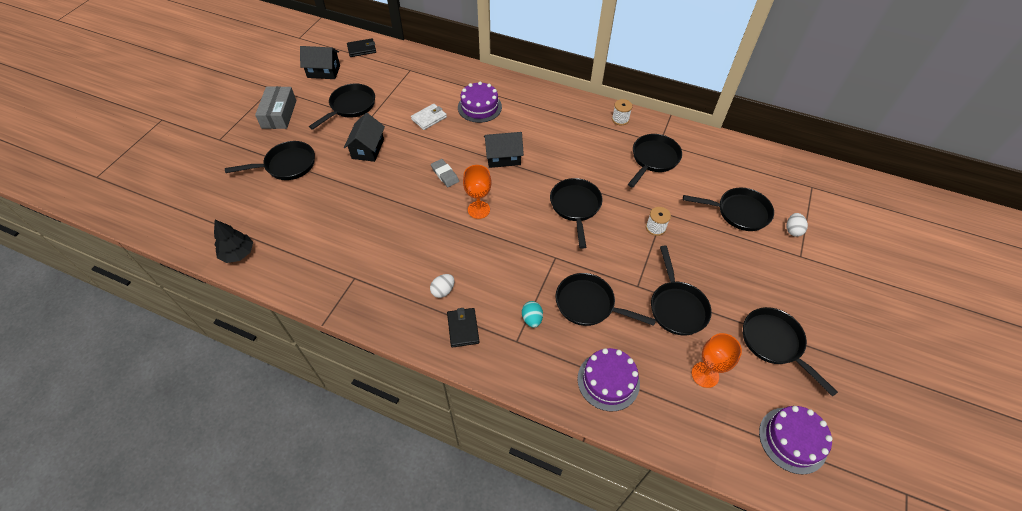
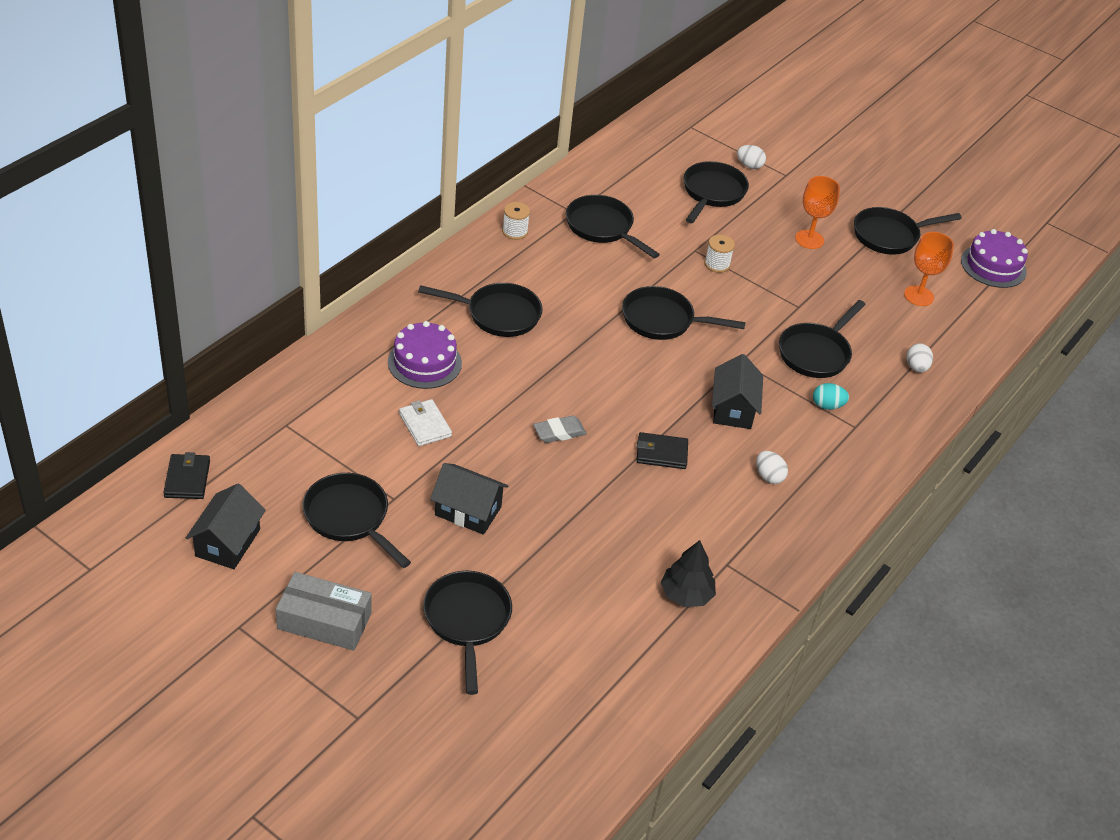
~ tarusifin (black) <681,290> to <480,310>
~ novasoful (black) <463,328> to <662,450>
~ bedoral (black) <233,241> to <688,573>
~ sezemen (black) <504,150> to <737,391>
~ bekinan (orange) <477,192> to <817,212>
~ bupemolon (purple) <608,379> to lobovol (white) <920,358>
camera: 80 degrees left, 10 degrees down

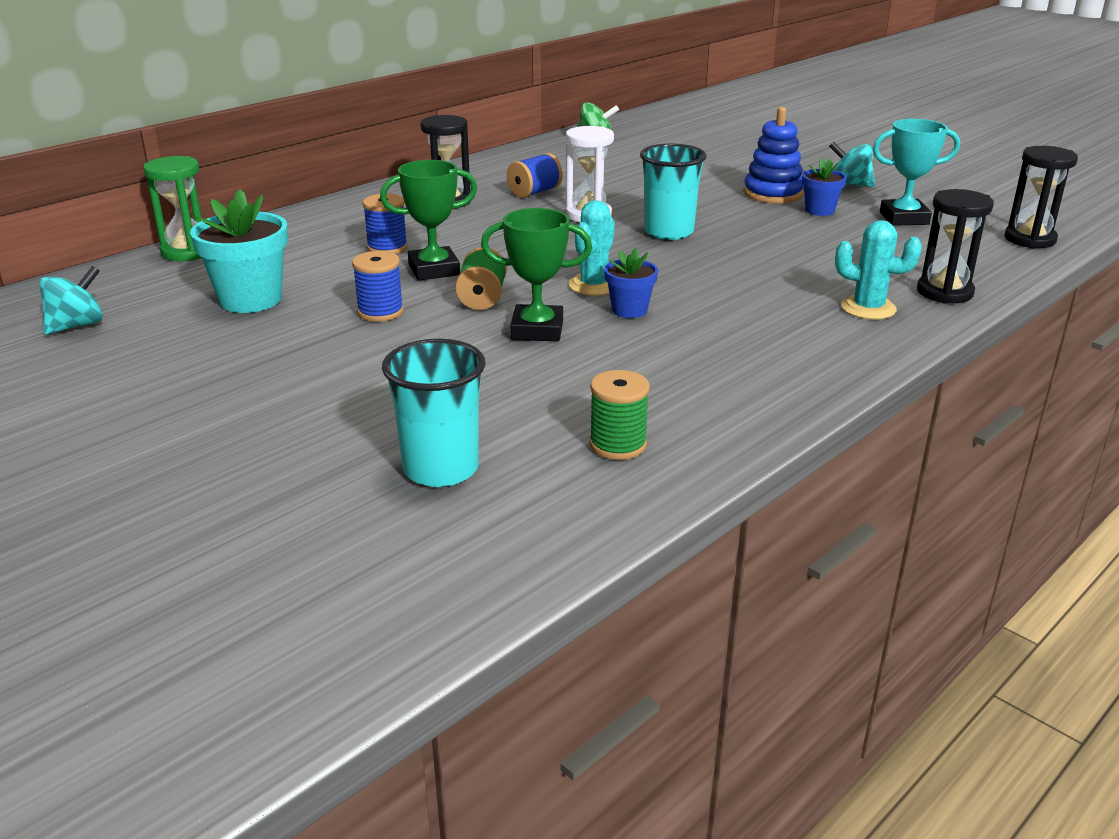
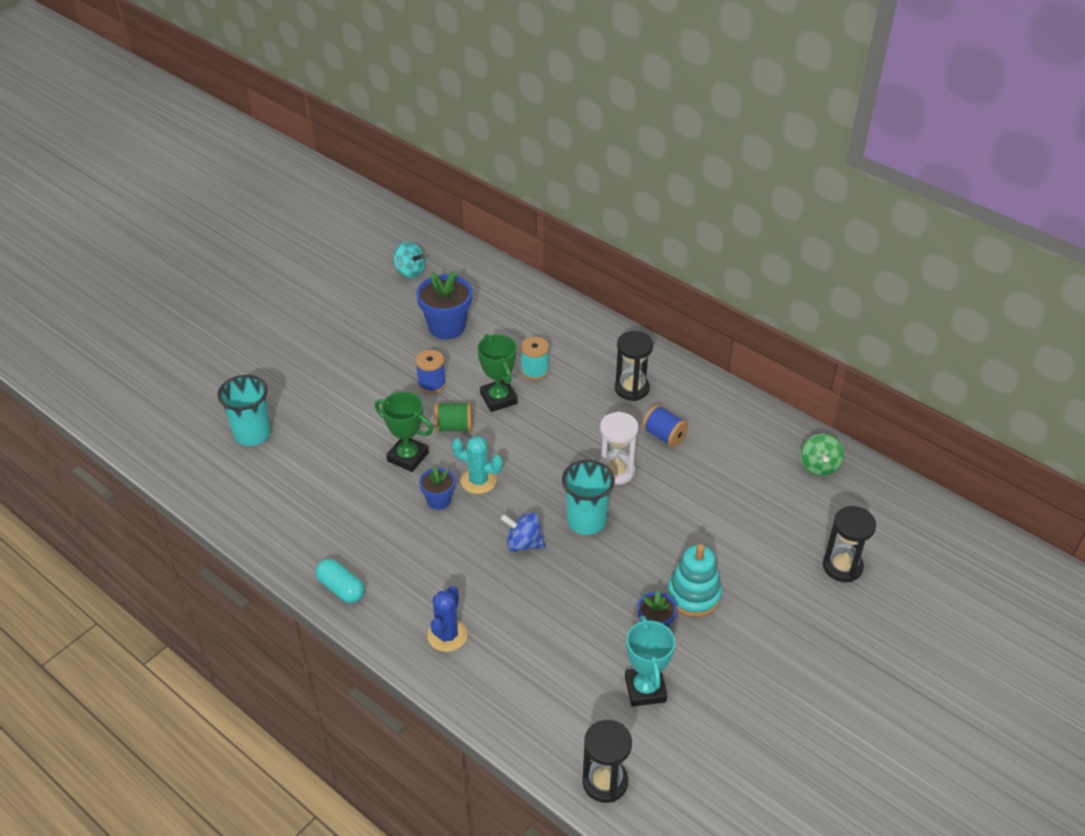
+ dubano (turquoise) <340,581>
~ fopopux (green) <536,275> = <404,432> 60 degrees counterclockwise
~ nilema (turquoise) <239,251> to nilema (blue) <444,304>
~ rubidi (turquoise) <878,270> to rubidi (blue) <447,619>
+ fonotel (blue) <523,532>
~ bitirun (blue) <385,224> to bitirun (turquoise) <535,358>
~ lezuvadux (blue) <773,155> to lezuvadux (turquoise) <694,580>
~ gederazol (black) <955,246> to <849,544>
- gederazol (green) <172,208>
- bitirun (green) <619,415>
- fonotel (turquoise) <852,164>
camera: 85 degrees right, 15 degrees up

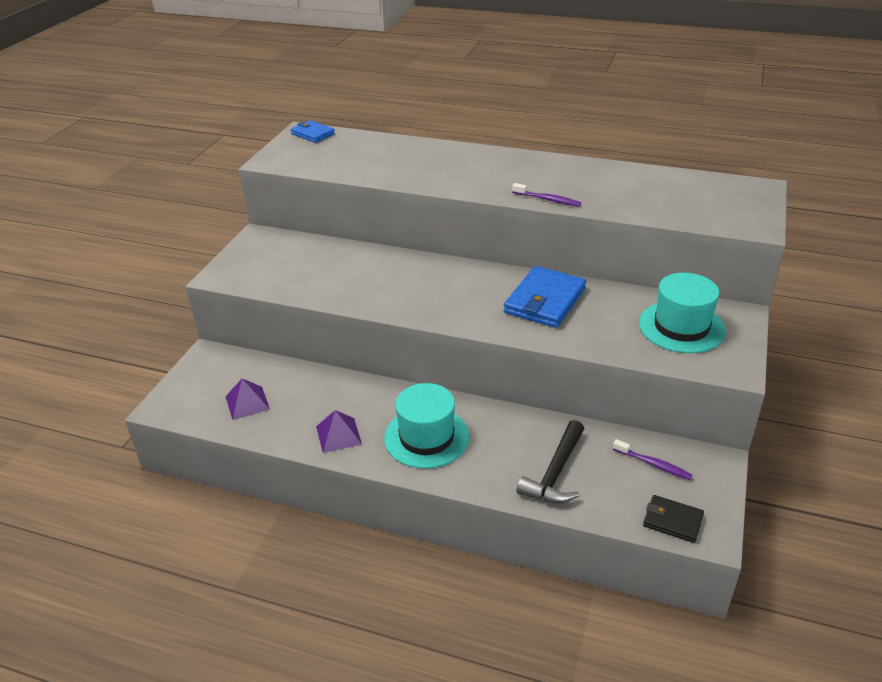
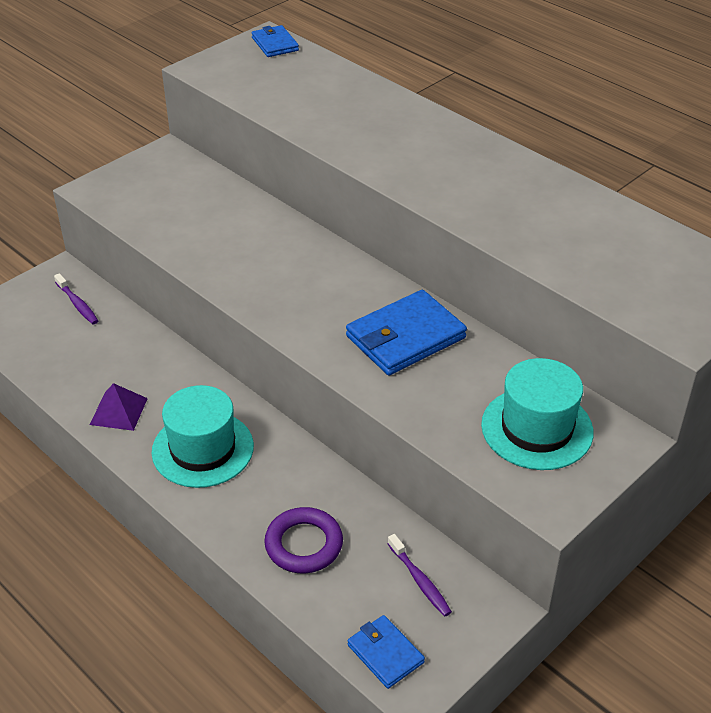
~ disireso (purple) <546,195> to <76,298>
~ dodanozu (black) <550,462> to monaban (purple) <303,540>
~ novasoful (black) <673,519> to novasoful (blue) <386,652>
- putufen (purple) <247,399>
camera: 25 degrees right, 5 degrees up

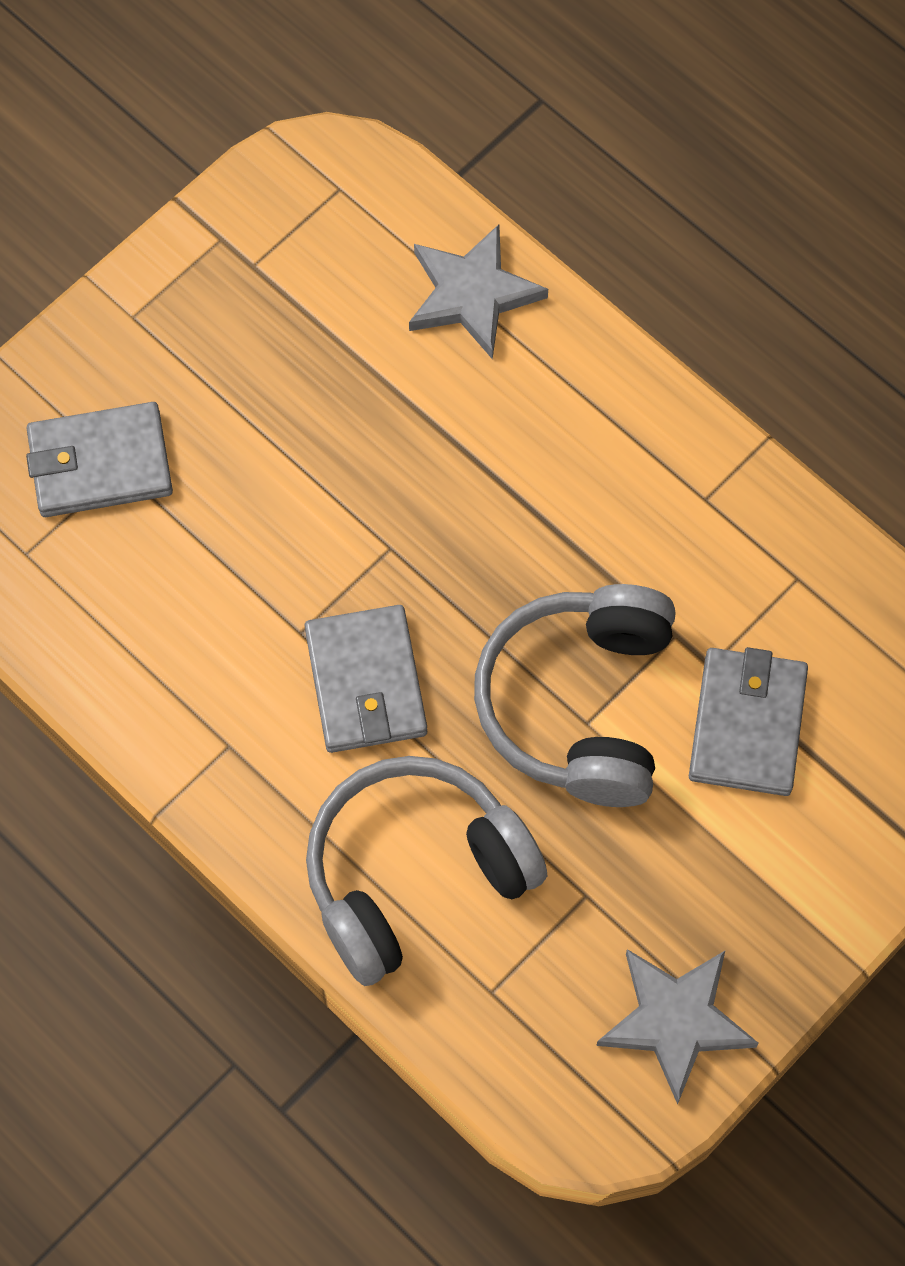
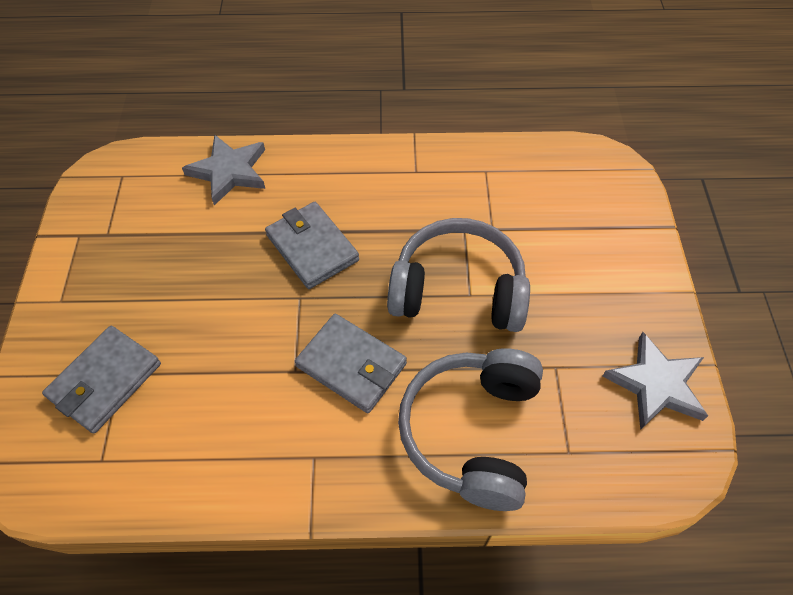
~ novasoful (grey) <748,721> to <312,245>
~ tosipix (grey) <575,695> = <458,275> 135 degrees clockwise
camera: 45 degrees left, 10 degrees down

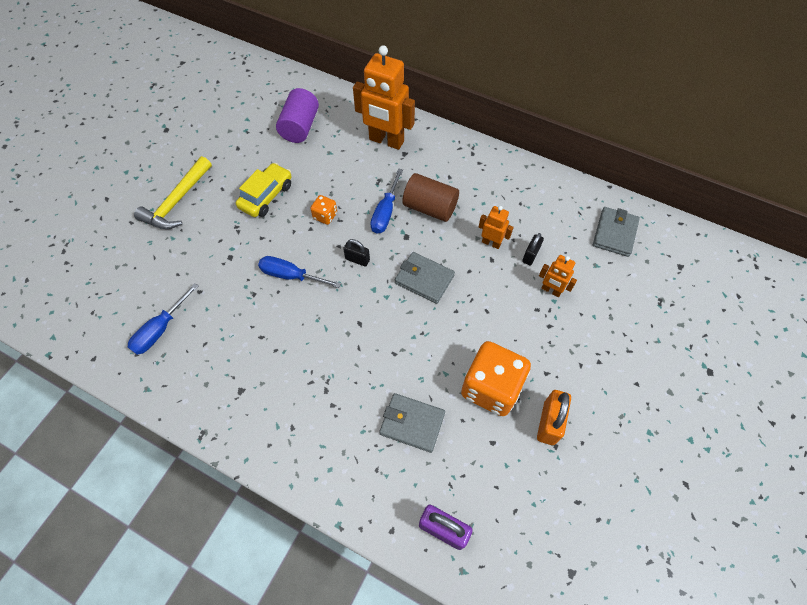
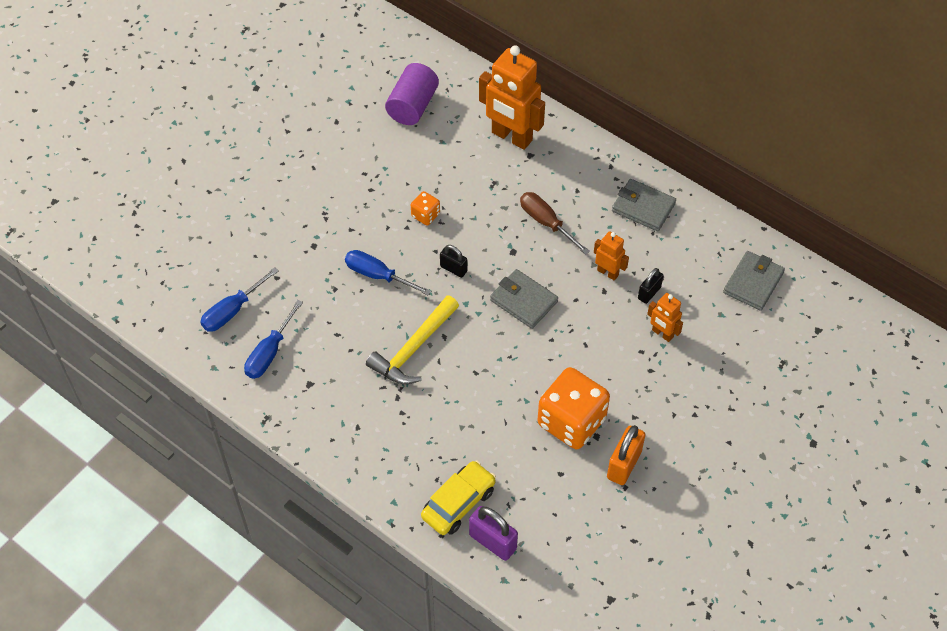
~ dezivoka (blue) <386,201> to <273,339>
~ dodanozu (yellow) <173,192> to <412,339>
~ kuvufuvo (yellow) <264,190> to <458,498>
~ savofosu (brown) <430,197> to dezivoka (brown) <555,223>
~ novasoful (grey) <412,423> to <644,205>
camera: 10 degrees right, 5 degrees down

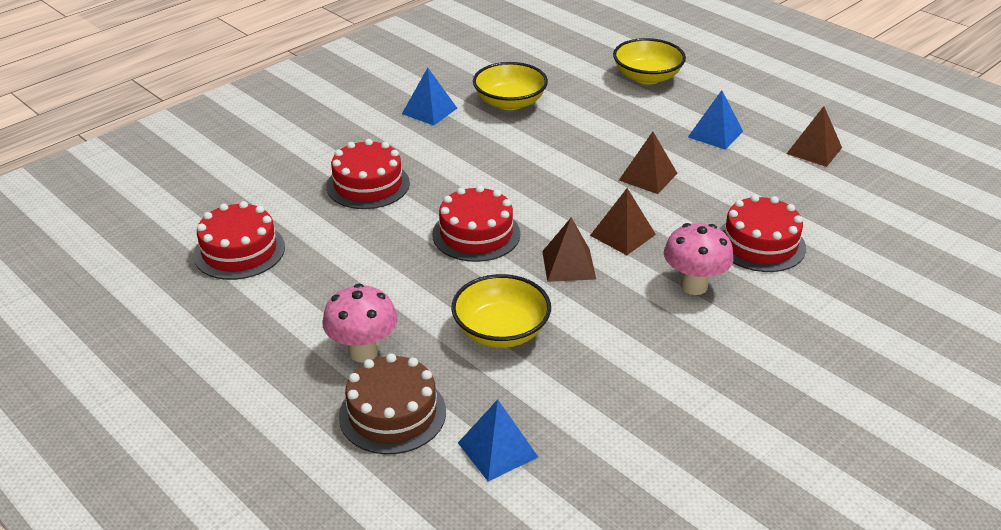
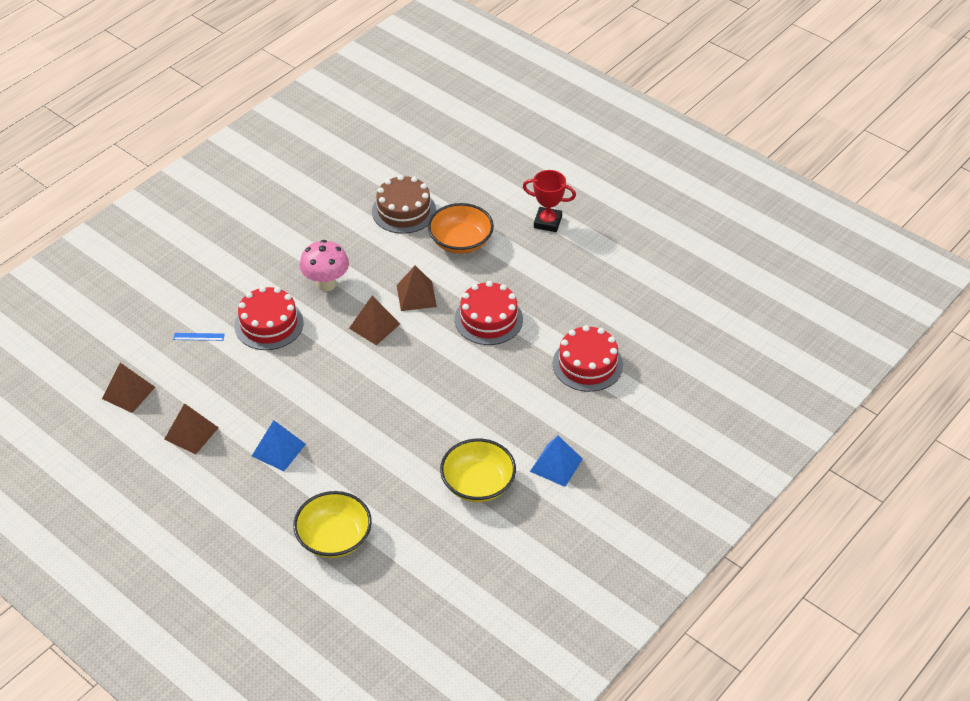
~ putufen (brown) <648,163> to <128,388>
+ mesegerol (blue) <199,337>
~ bupemolon (brown) <392,403> to <404,204>
~ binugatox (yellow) <501,311> to binugatox (orange) <461,228>
~ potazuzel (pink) <360,323> to fopopux (red) <549,201>
- bupemolon (red) <239,240>
- putufen (blue) <498,440>
camera: 175 degrees right, 10 degrees up

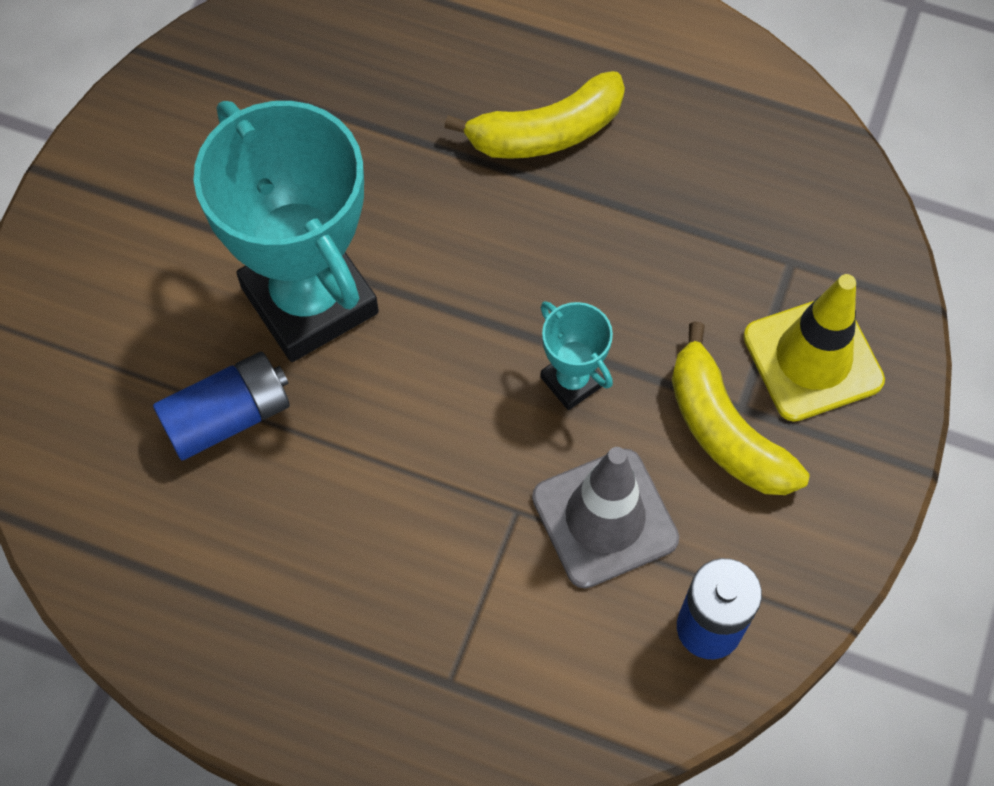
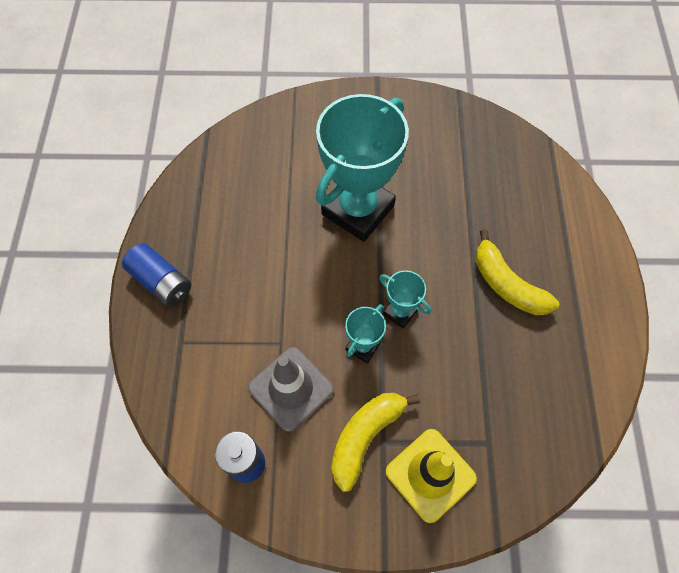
~ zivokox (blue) <221,406> to <156,275>
+ fopopux (turquoise) <405,299>
camera: 70 degrees right, 0 degrees up

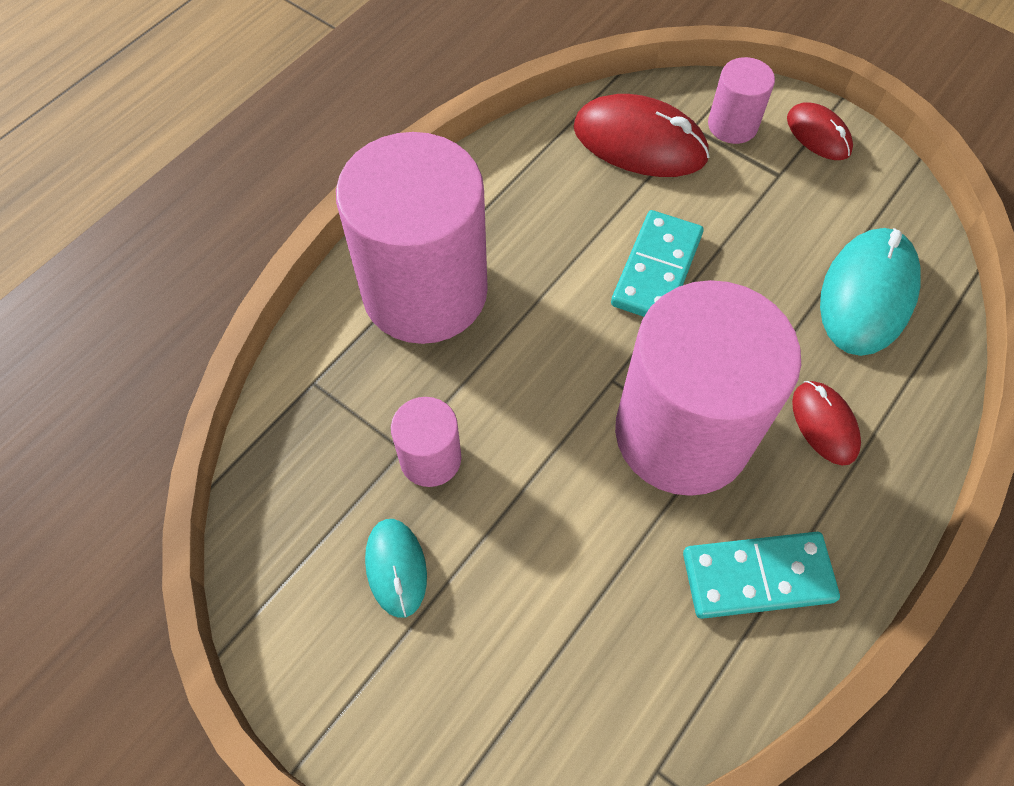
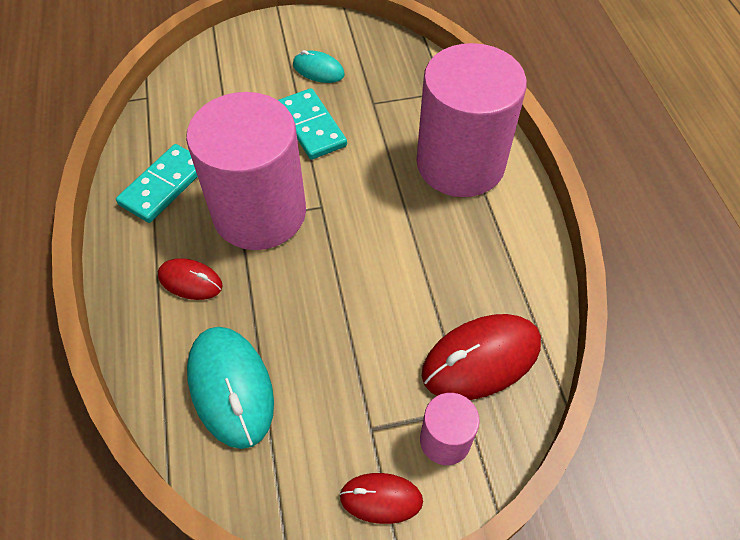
~ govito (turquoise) <657,263> to <312,124>
- savofosu (pink) <426,442>
camera: 130 degrees right, 5 degrees down

